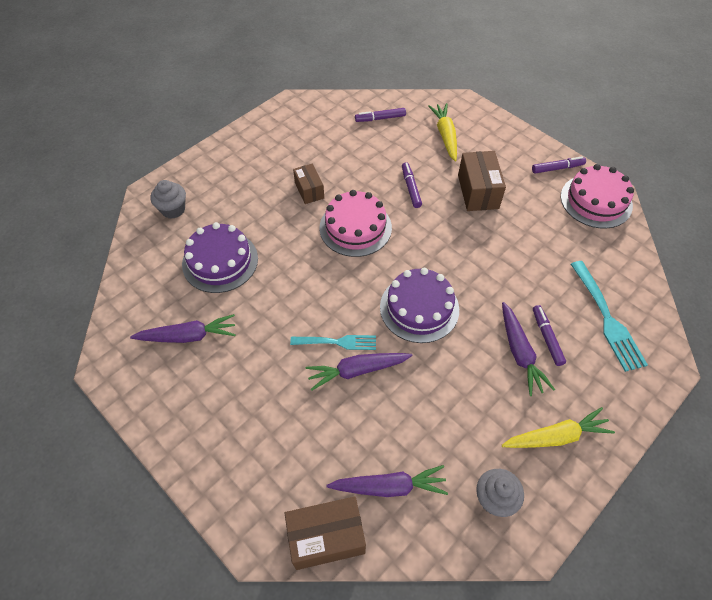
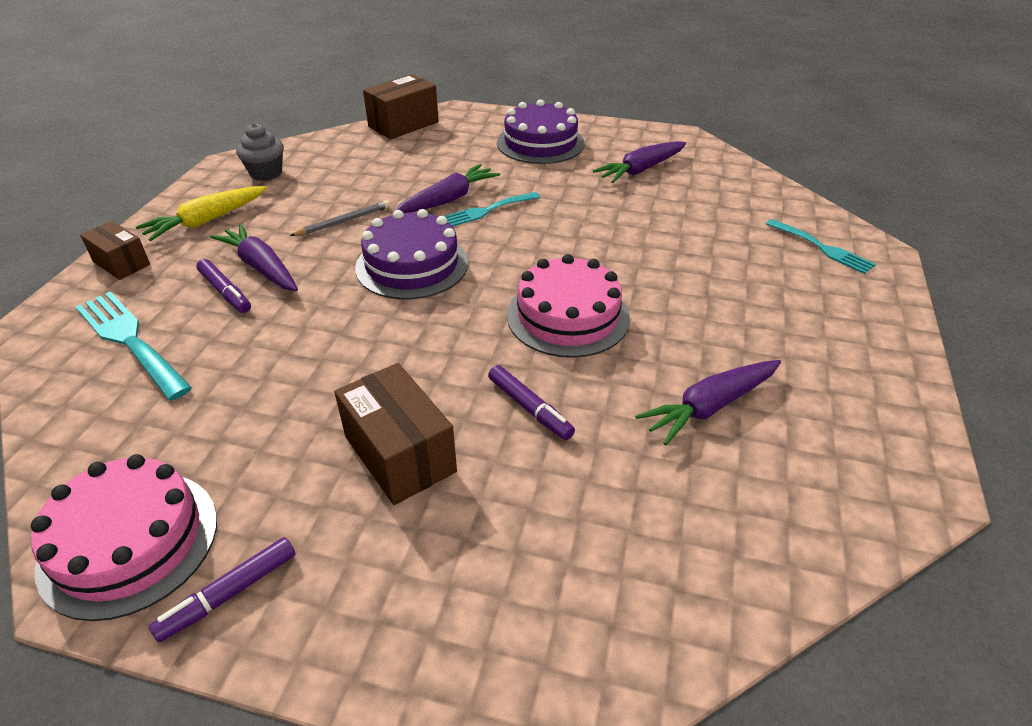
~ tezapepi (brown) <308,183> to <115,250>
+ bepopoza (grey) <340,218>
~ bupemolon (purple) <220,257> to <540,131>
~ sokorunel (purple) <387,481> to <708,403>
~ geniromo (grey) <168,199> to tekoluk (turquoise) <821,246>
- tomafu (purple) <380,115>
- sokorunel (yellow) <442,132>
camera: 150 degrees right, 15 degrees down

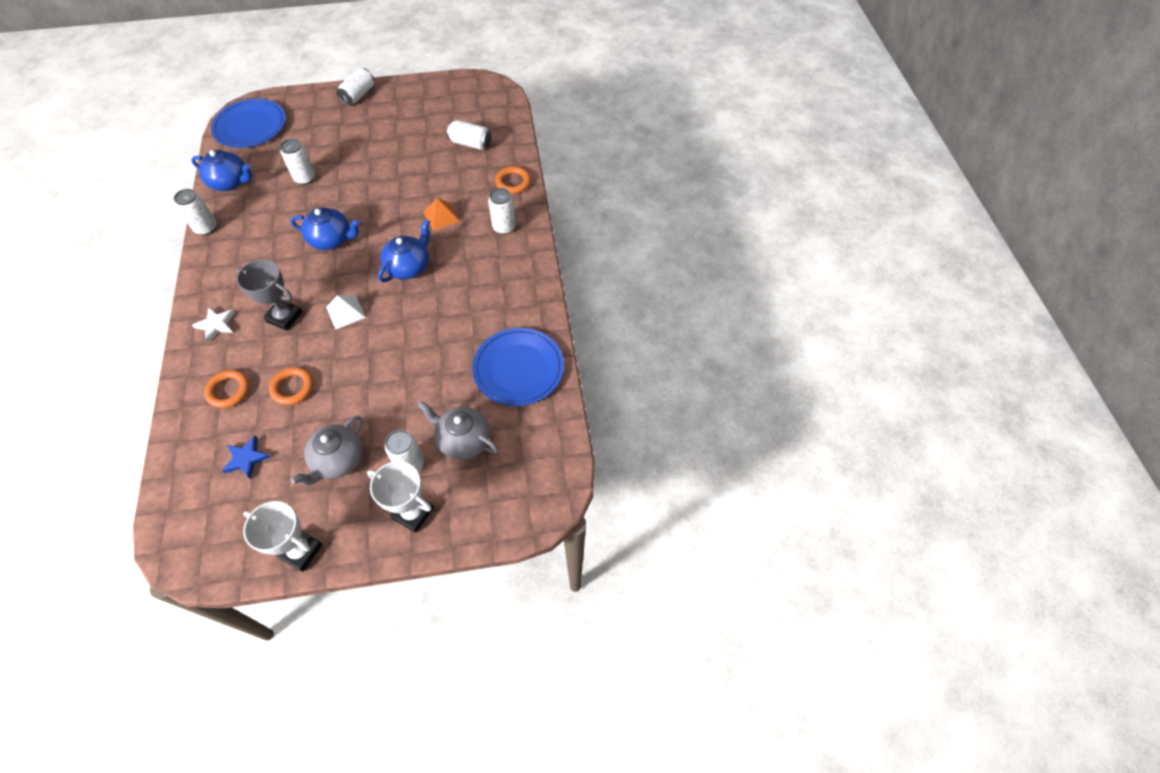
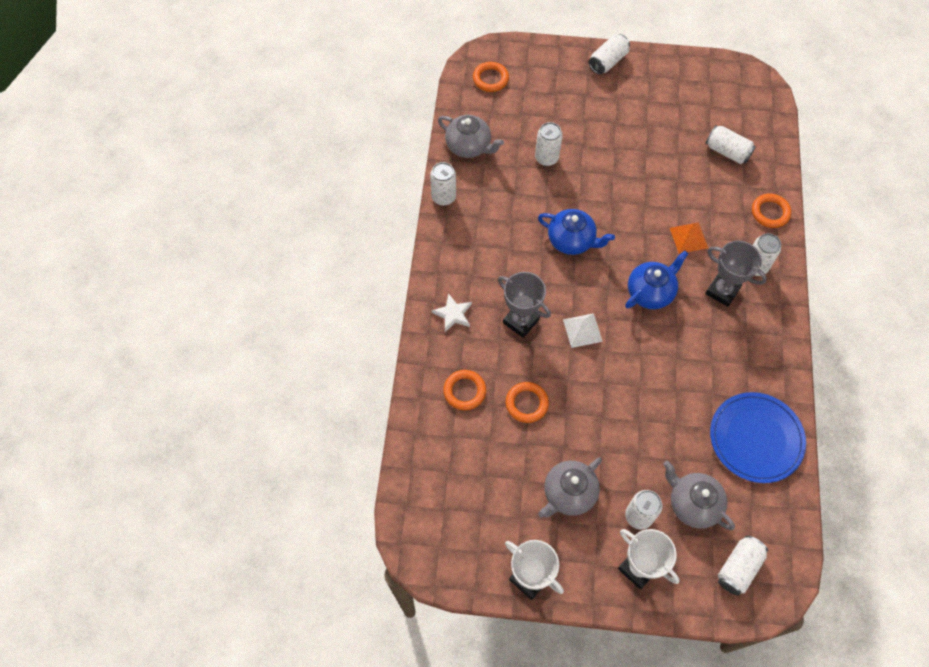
~ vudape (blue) <221,170> to vudape (grey) <471,136>
~ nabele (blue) <248,123> to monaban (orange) <491,77>
+ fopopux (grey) <736,274>
+ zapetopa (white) <743,565>
- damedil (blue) <246,457>
camera: 15 degrees right, 5 degrees up

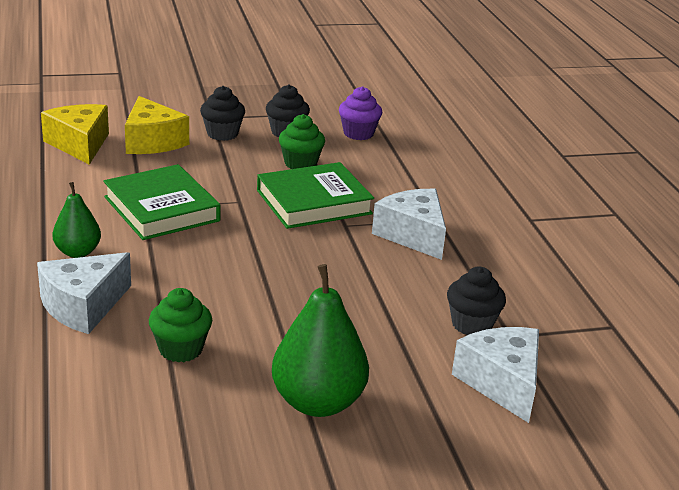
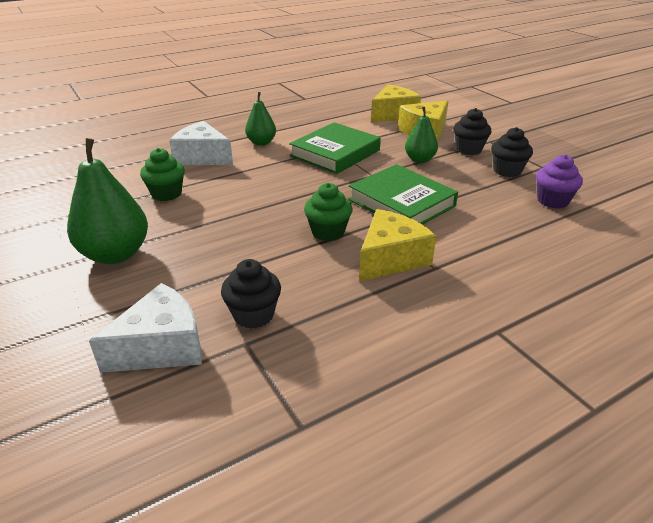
~ geniromo (green) <302,141> to <328,212>
~ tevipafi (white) <409,224> to tevipafi (yellow) <397,245>
+ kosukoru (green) <421,135>
camera: 75 degrees right, 5 degrees up

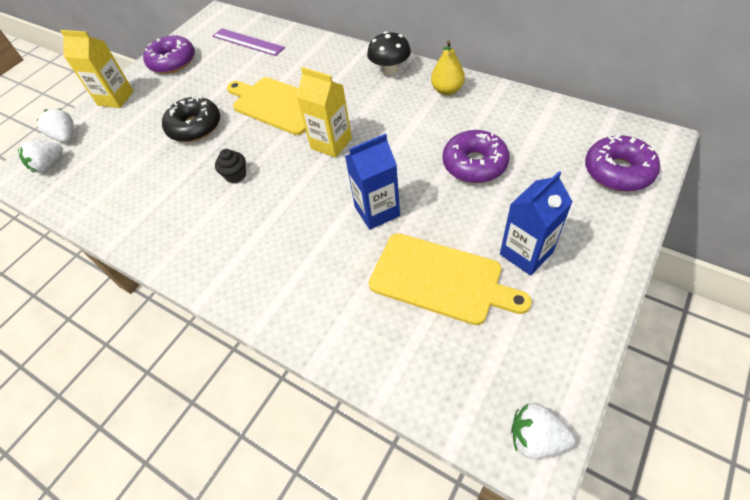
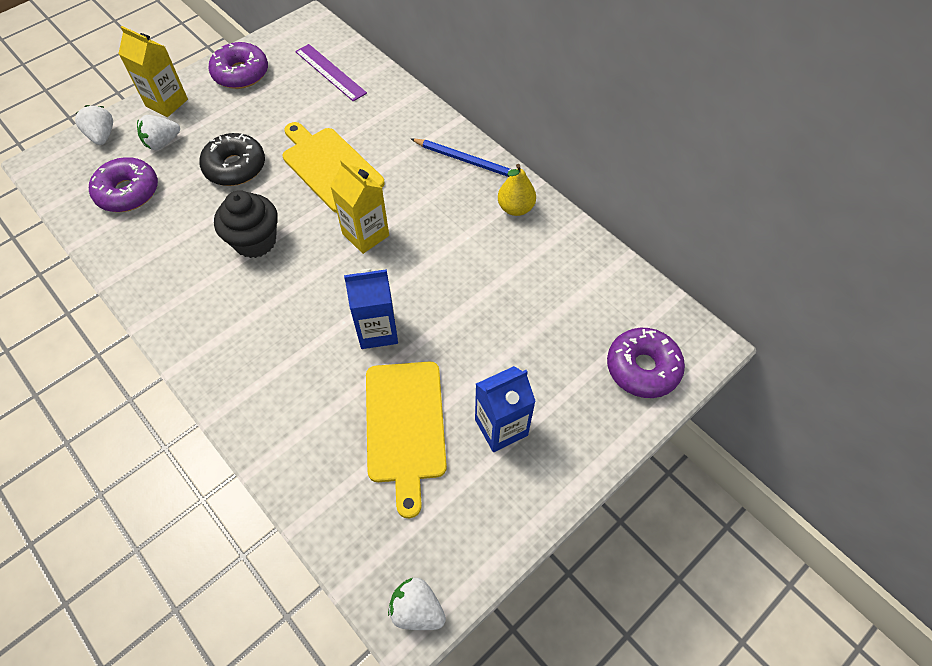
~ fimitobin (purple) <476,156> to <123,184>
~ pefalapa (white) <40,157> to <158,132>
~ geniromo (black) <230,166> = <246,224> x1.84
~ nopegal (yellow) <450,279> = <406,440> 45 degrees clockwise
~ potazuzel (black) <389,53> to bepopoza (blue) <462,158>
camera: 10 degrees right, 5 degrees up

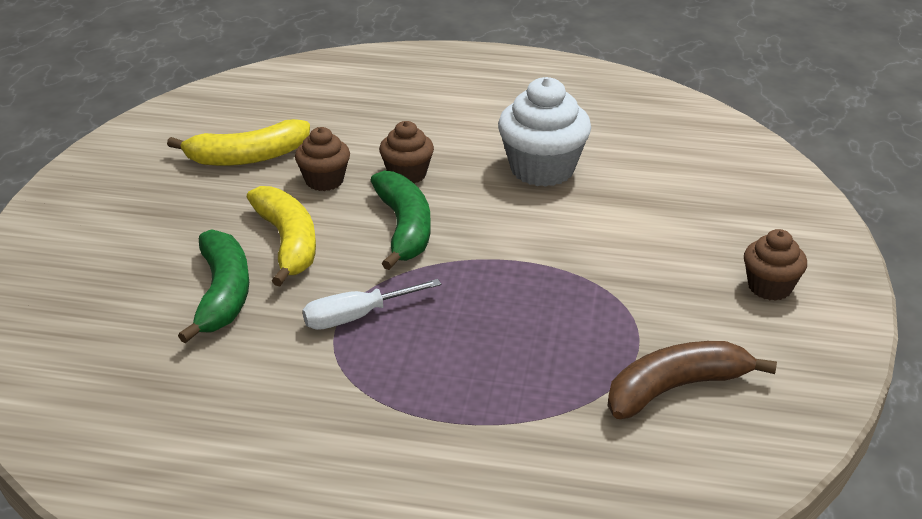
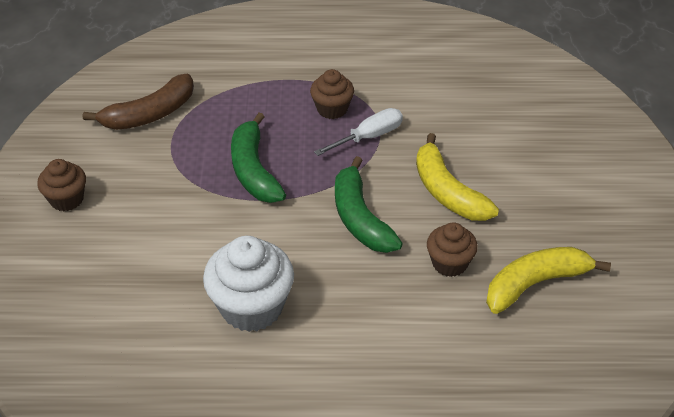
~ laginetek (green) <213,286> to <258,158>
~ geniromo (brown) <406,152> to <332,94>
camera: 170 degrees right, 10 degrees up

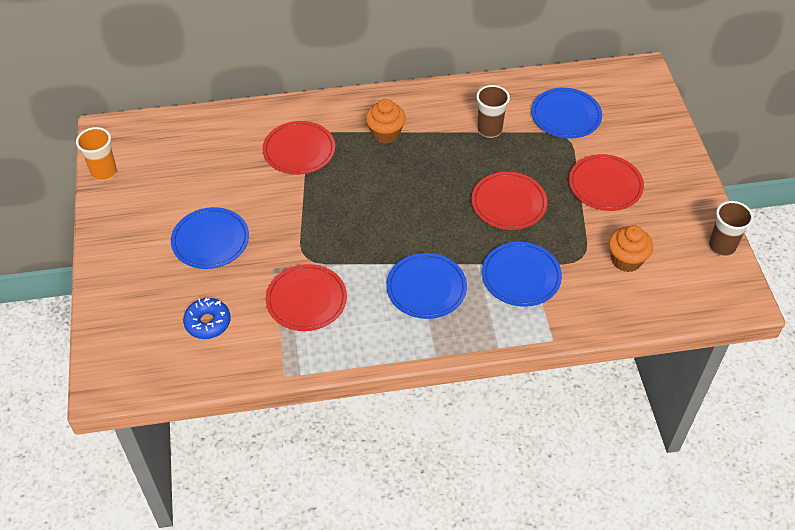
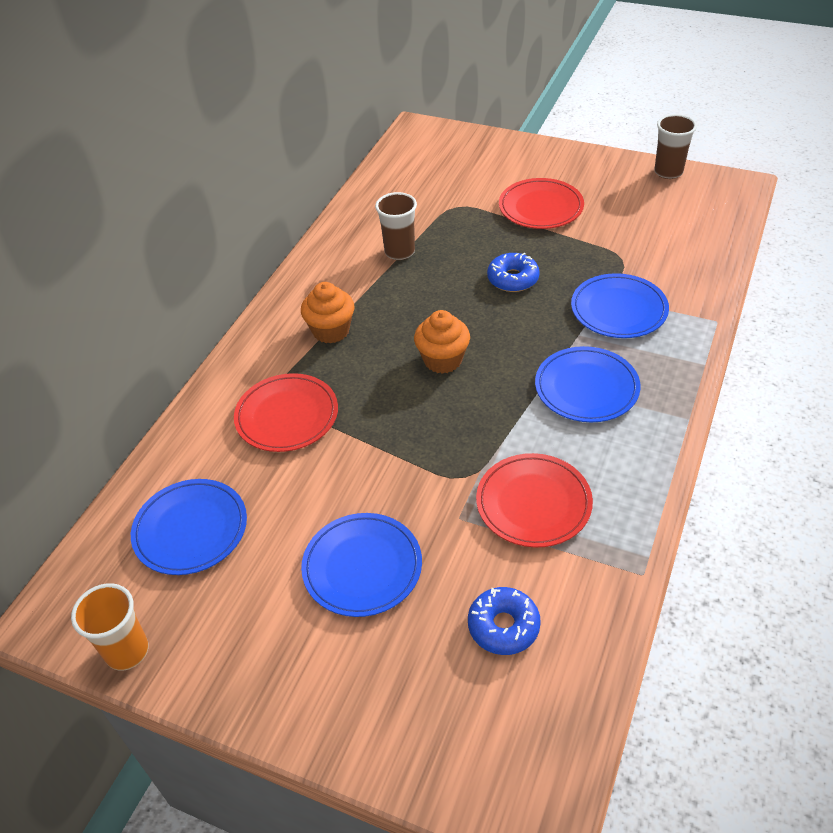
~ nabele (blue) <566,113> to <189,527>
~ geniromo (orange) <631,248> to <442,342>
~ nabele (red) <509,201> to fimitobin (blue) <513,272>
camera: 55 degrees left, 5 degrees down

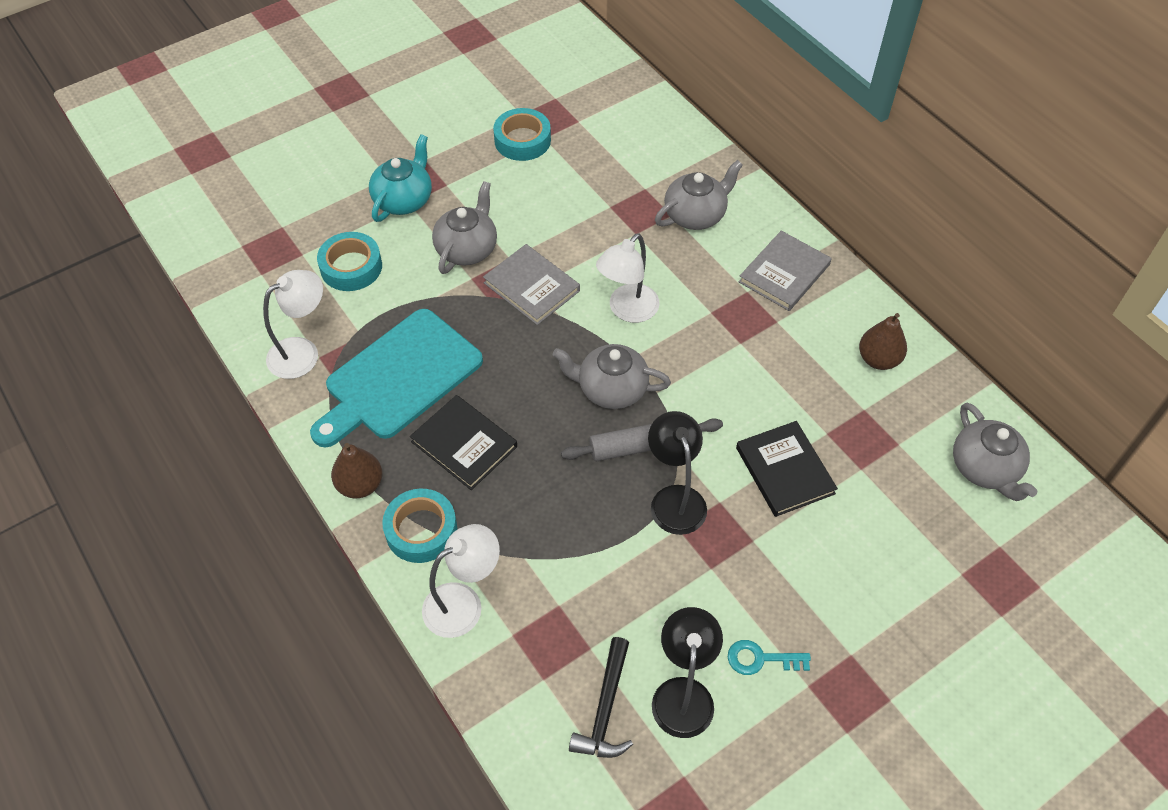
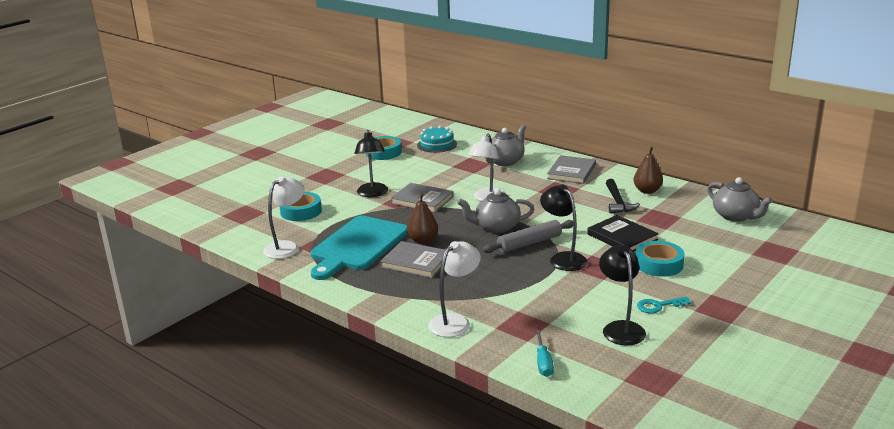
~ vudape (grey) <464,227> to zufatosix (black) <371,163>
~ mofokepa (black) <463,442> to mofokepa (grey) <412,259>
~ kosukoru (brown) <356,470> to <422,218>
+ bupemolon (turquoise) <437,139>
+ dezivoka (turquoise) <544,353>
~ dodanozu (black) <601,697> to <623,196>
~ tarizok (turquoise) <419,526> to <660,259>
- vudape (turquoise) <400,178>
camera: 15 degrees left, 30 degrees down

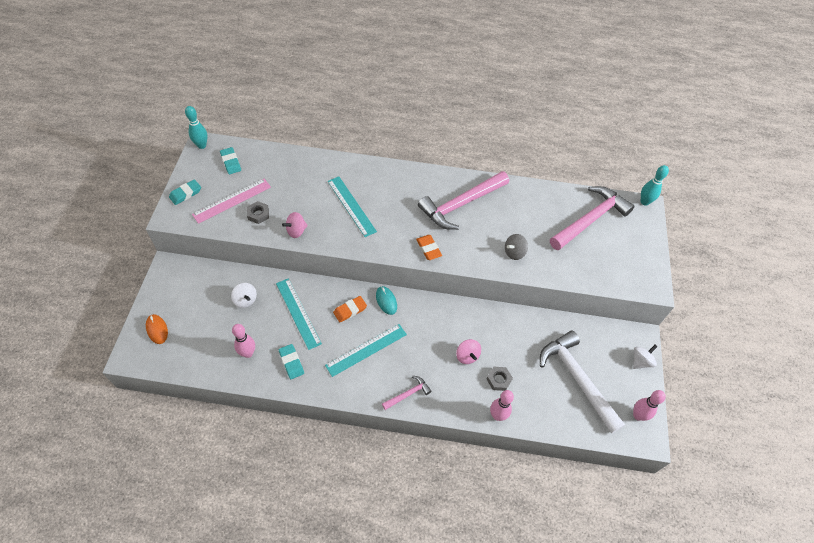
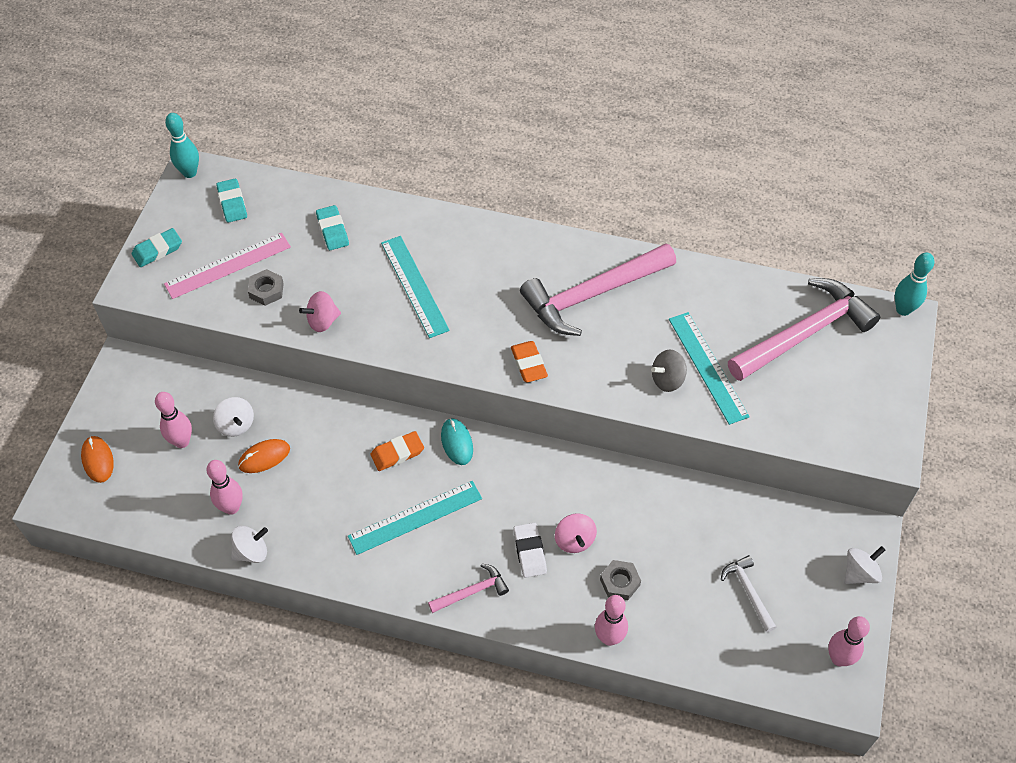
+ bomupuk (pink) <173,420>
+ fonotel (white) <249,544>
+ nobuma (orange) <264,456>
~ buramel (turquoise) <291,361> to <332,227>
+ buramel (white) <530,550>
~ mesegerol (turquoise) <299,314> to <709,368>
~ dodanozu (white) <582,382> = <749,594> x0.46
camera: 10 degrees right, 0 degrees up

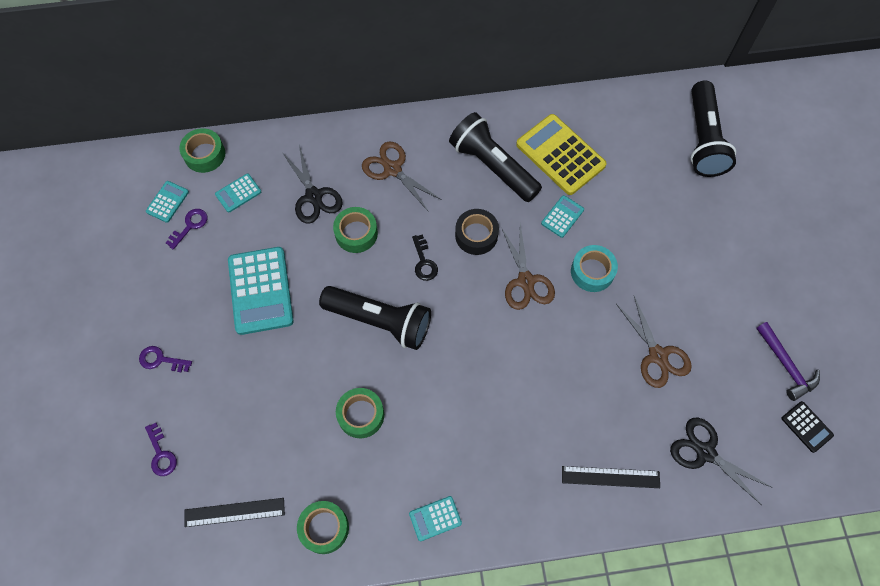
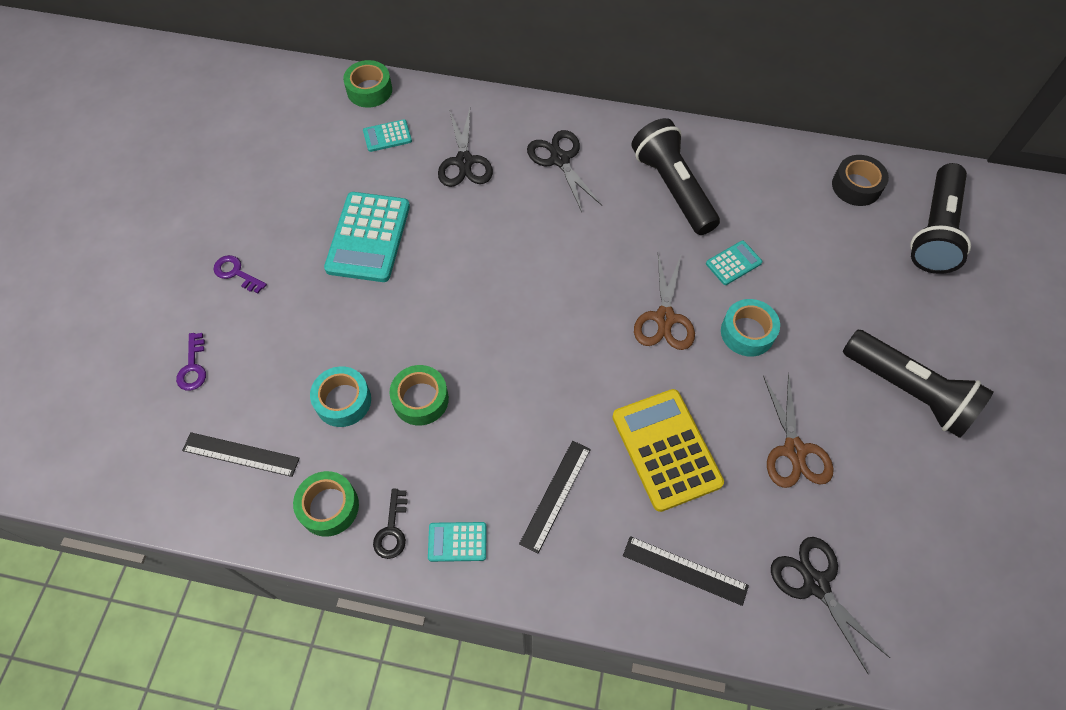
+ tarizok (turquoise) <340,396>
~ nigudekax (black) <425,257> to <390,524>
+ mesegerol (black) <555,497>
~ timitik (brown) <402,177> to timitik (black) <564,171>
~ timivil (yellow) <561,154> to <668,450>
~ tarizok (black) <477,232> to <860,180>
~ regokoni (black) <375,318> to <918,384>
- timivil (turquoise) <167,202>
- nigudekax (purple) <187,229>
- tarizok (green) <355,230>
- dodanozu (purple) <788,361>
- timivil (black) <808,427>
camera: 20 degrees right, 5 degrees down

